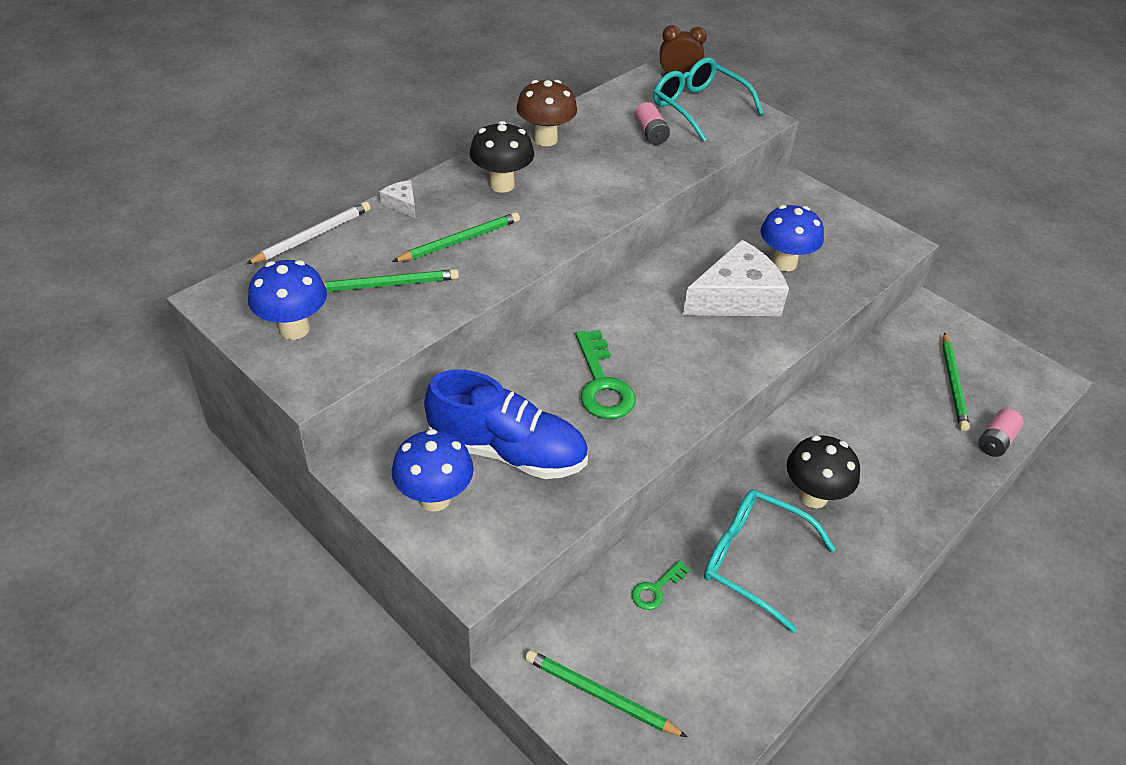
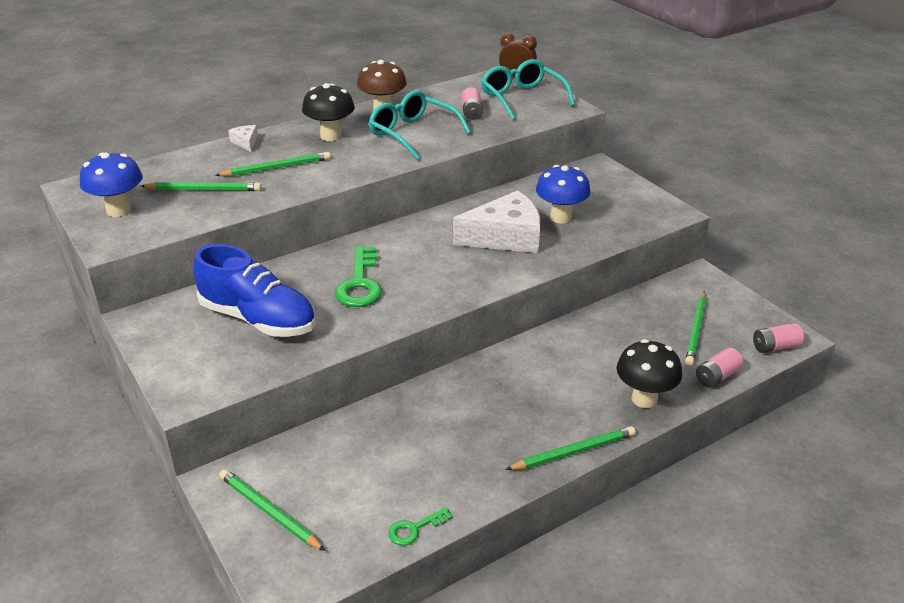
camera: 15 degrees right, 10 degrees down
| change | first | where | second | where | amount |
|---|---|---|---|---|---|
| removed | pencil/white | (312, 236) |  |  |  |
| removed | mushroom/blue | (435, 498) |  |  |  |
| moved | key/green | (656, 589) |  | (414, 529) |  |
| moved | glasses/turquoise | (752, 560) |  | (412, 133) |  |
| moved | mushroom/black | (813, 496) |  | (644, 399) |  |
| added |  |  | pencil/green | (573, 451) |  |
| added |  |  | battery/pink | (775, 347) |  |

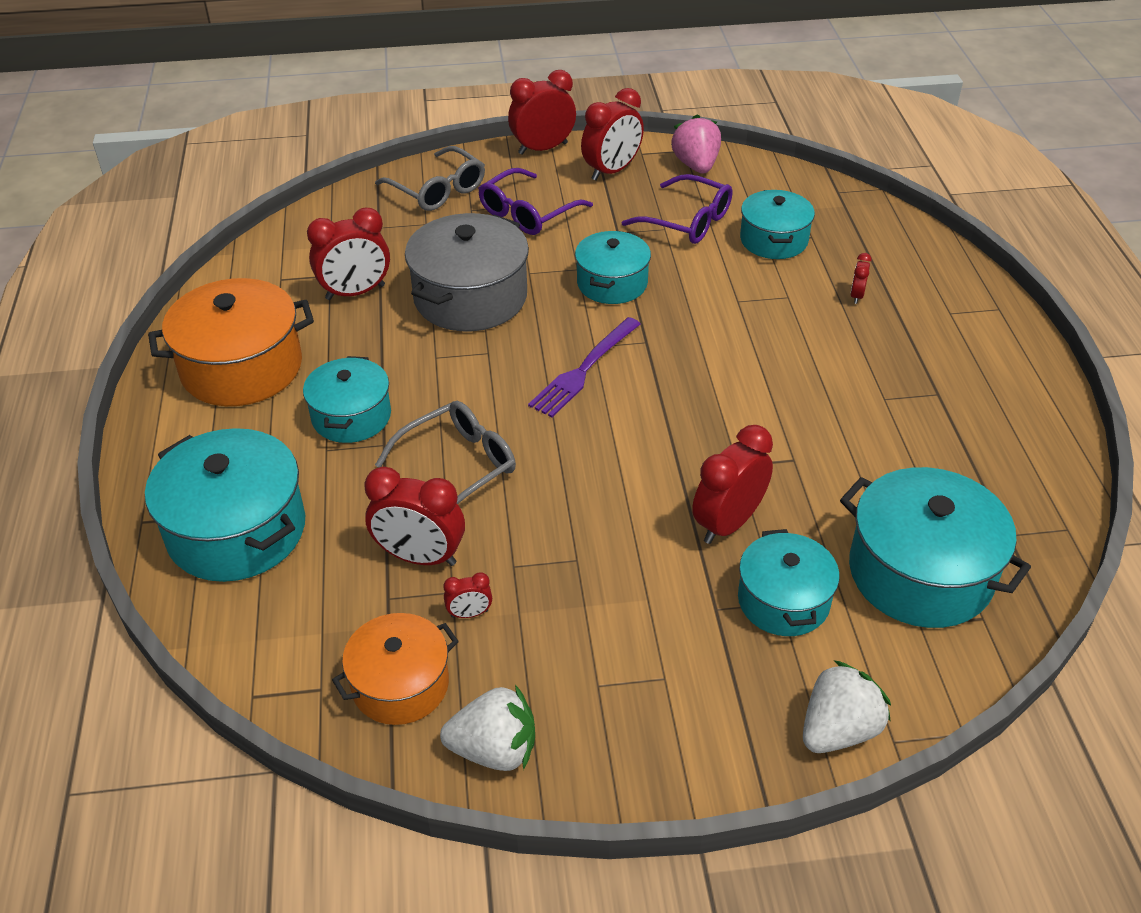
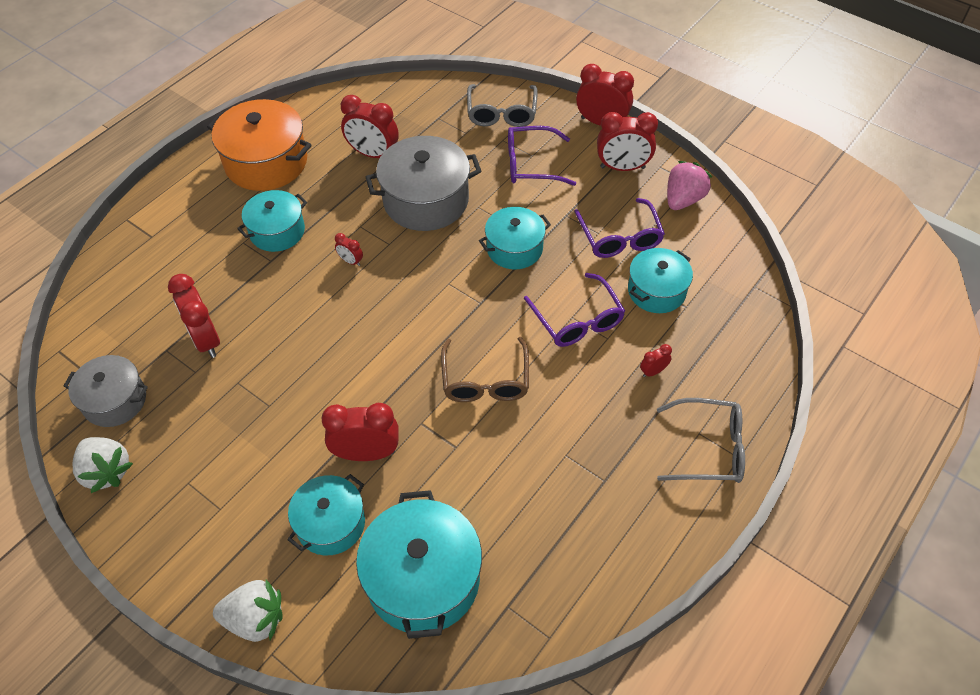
camera: 45 degrees right, 10 degrees up
| change | first | where | second | where | amount |
|---|---|---|---|---|---|
| removed | pot/turquoise | (236, 530) |  |  |  |
| recoloured | pot/orange | (400, 684) | pot/grey | (115, 400) |  |
| moved | glasses/grey | (457, 466) |  | (708, 448) |  |
| moved | clock/red | (469, 613) |  | (351, 261) |  |
| removed | fork/purple | (583, 370) |  |  |  |
| added |  |  | glasses/brown | (485, 380) |  |
| added |  |  | glasses/purple | (577, 319) |  |

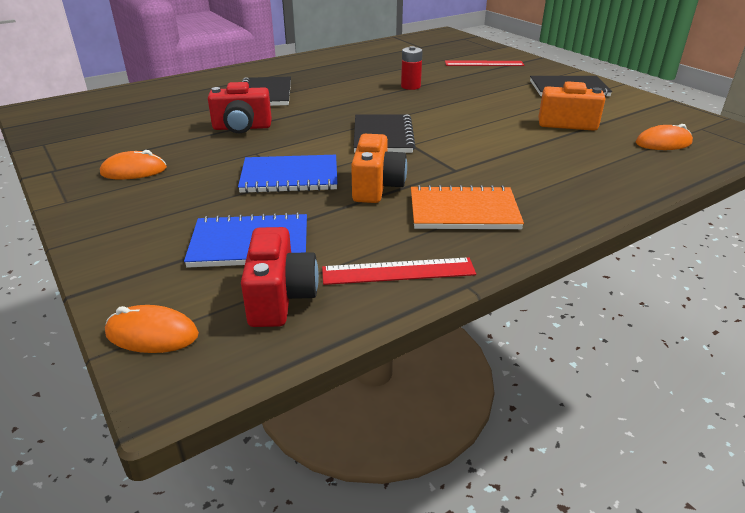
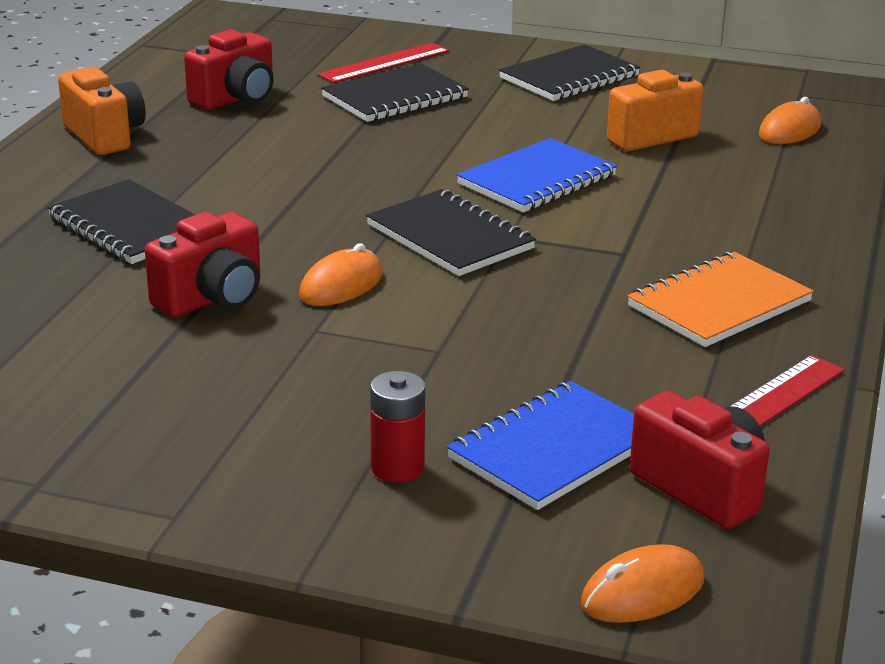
camera: 40 degrees left, 5 degrees down
| change | first | where | second | where | amount |
|---|---|---|---|---|---|
| moved | mouse/orange | (134, 171) |  | (341, 285) |  |
| moved | notebook/blue | (290, 177) |  | (537, 180) |  |
| moved | camera/orange | (376, 187) |  | (105, 136) |  |
| moved | battery/red | (410, 86) |  | (397, 468) |  |
| added |  |  | camera/red | (236, 99) |  |
| added |  |  | notebook/black | (395, 97) |  |

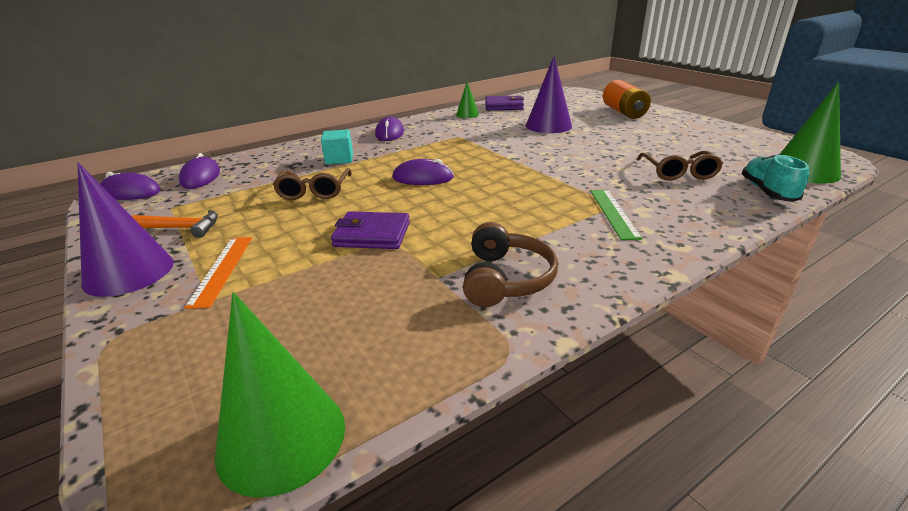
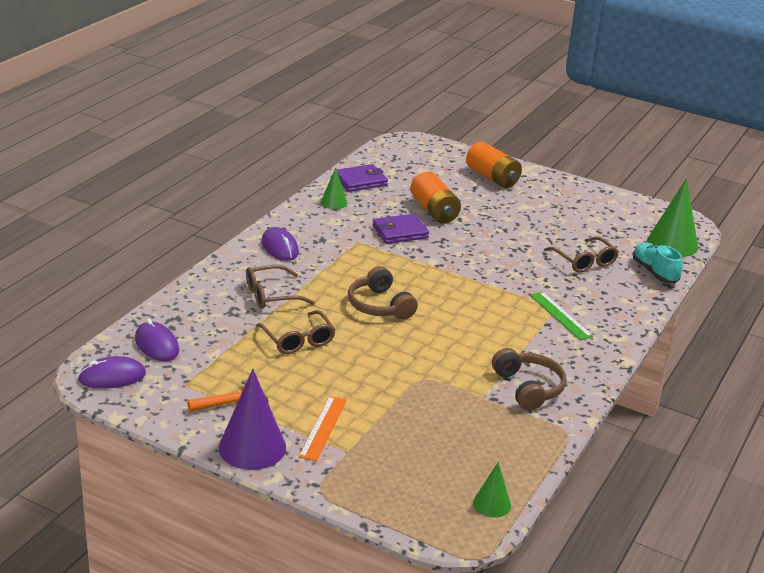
camera: 30 degrees left, 0 degrees up
| change | first | where | second | where | amount |
|---|---|---|---|---|---|
| turned | ruler/orange | (222, 269) |  | (323, 428) | 45 degrees clockwise |
| resized | cone/green | (281, 438) |  | (492, 504) | x0.54 |
| replaced | cube/turquoise | (339, 159) | glasses/brown | (271, 295) |  |
| moved | wallet/purple | (372, 234) |  | (400, 232) |  |
| replaced | mouse/purple | (423, 178) | headphones/brown | (380, 305) |  |
| replaced | cone/purple | (548, 126) | battery/orange | (434, 211) |  |

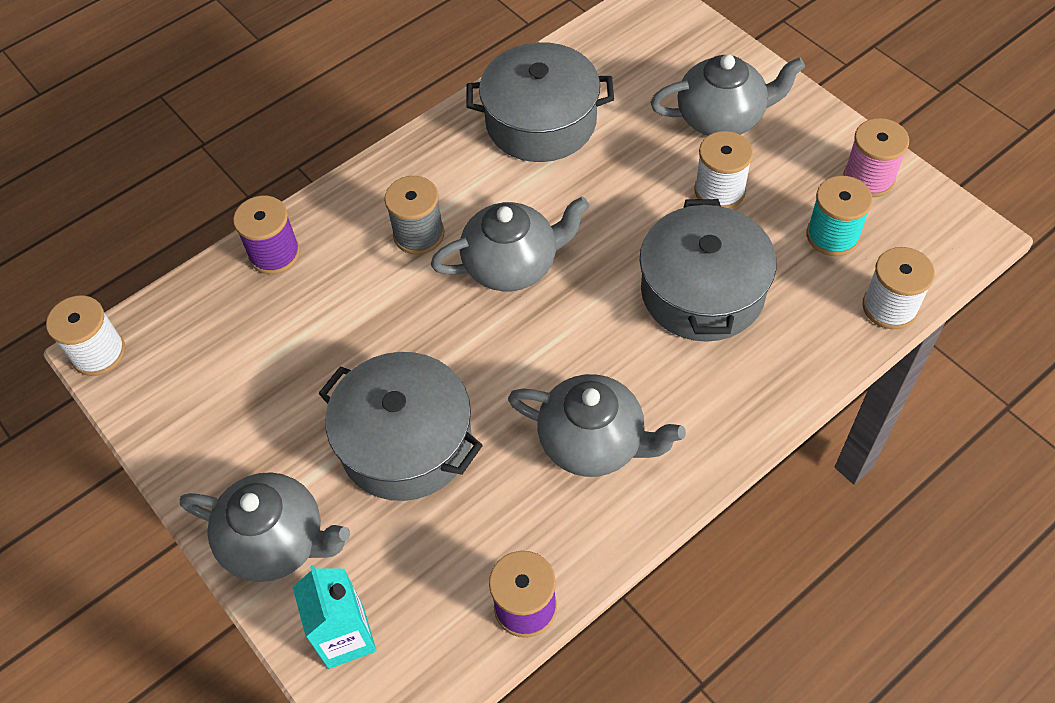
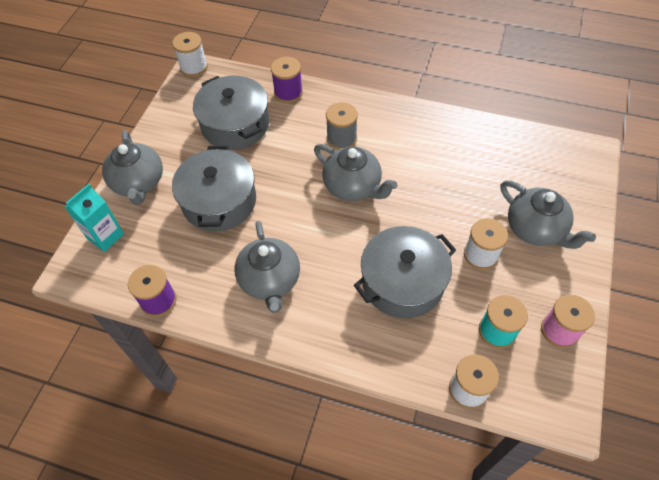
camera: 55 degrees right, 0 degrees up
| change | first | where | second | where | amount |
|---|---|---|---|---|---|
| moved | pot/grey | (541, 122) |  | (235, 124) |  |

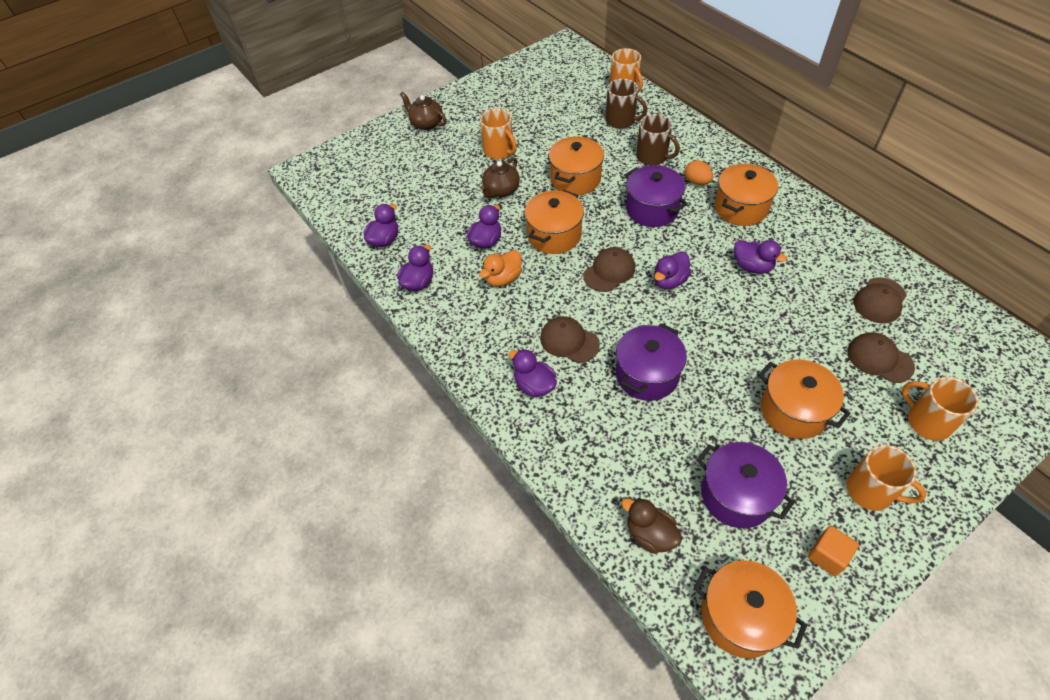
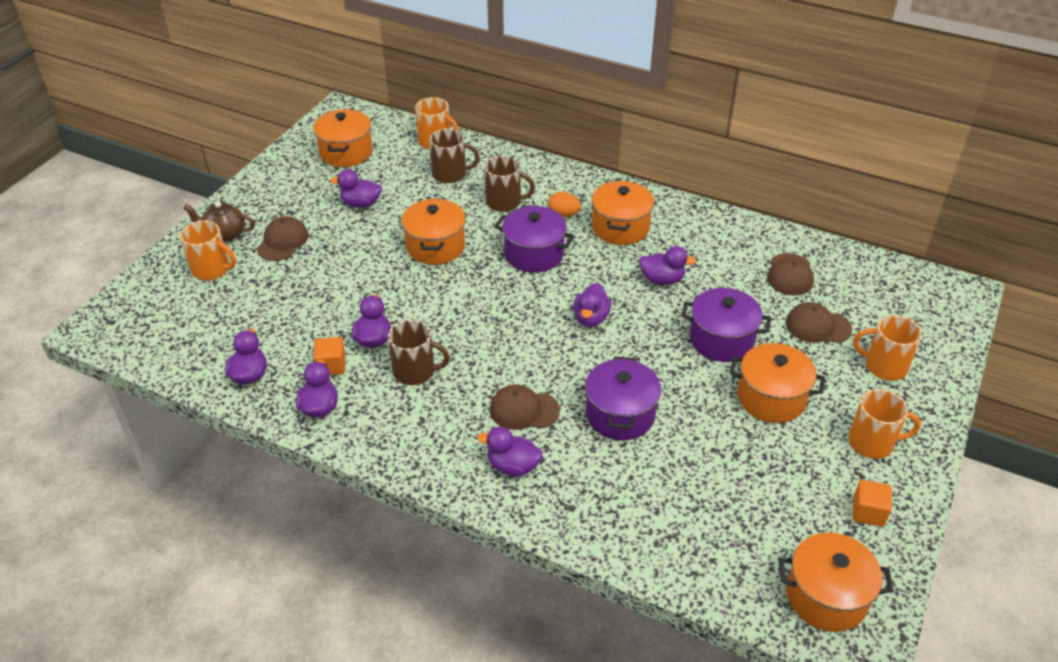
camera: 30 degrees left, 10 degrees down
| change | first | where | second | where | amount |
|---|---|---|---|---|---|
| replaced | duck/orange | (503, 278) | mug/brown | (415, 371) |  |
| moved | mug/orange | (499, 151) |  | (212, 269) |  |
| removed | teapot/brown | (501, 190) |  |  |  |
| moved | pot/orange | (554, 235) |  | (346, 152) |  |
| moved | cap/brown | (609, 271) |  | (282, 241) |  |
| removed | duck/brown | (650, 534) |  |  |  |
| moved | pot/purple | (736, 495) |  | (721, 340) |  |
| added |  |  | cube/orange | (331, 366) |  |
| added |  |  | duck/purple | (361, 203) |  |

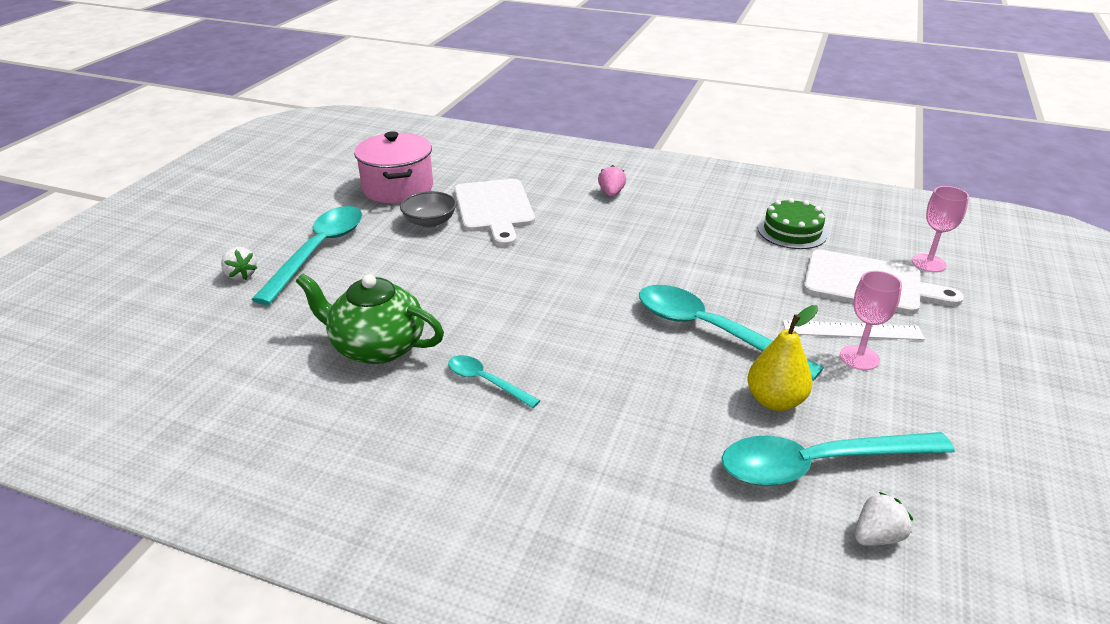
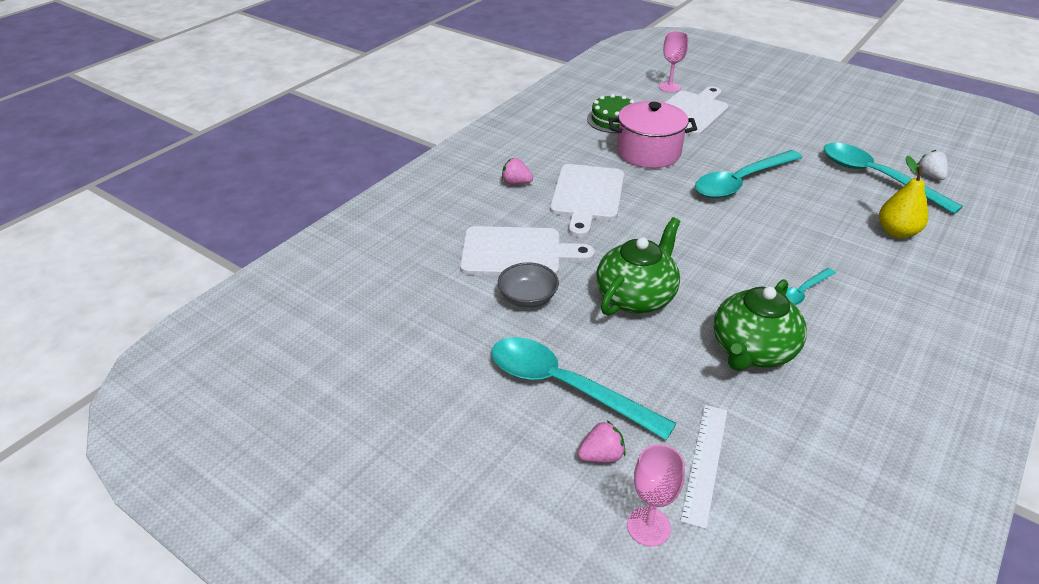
camera: 75 degrees left, 5 degrees up
| change | first | where | second | where | amount |
|---|---|---|---|---|---|
| recoloured | strawberry/white | (241, 275) | strawberry/pink | (601, 456) |  |
| moved | pot/pink | (398, 188) |  | (648, 152) |  |
| turned | spoon/turquoise | (818, 464) |  | (876, 177) | 135 degrees clockwise |
| moved | pear/yellow | (775, 401) |  | (896, 232) |  |
| moved | ruler/white | (852, 330) |  | (705, 463) |  |
| moved | goblet/pink | (859, 357) |  | (648, 526) |  |
| added |  |  | cutting board/white | (587, 196) |  |
| added |  |  | teapot/green | (636, 297) |  |

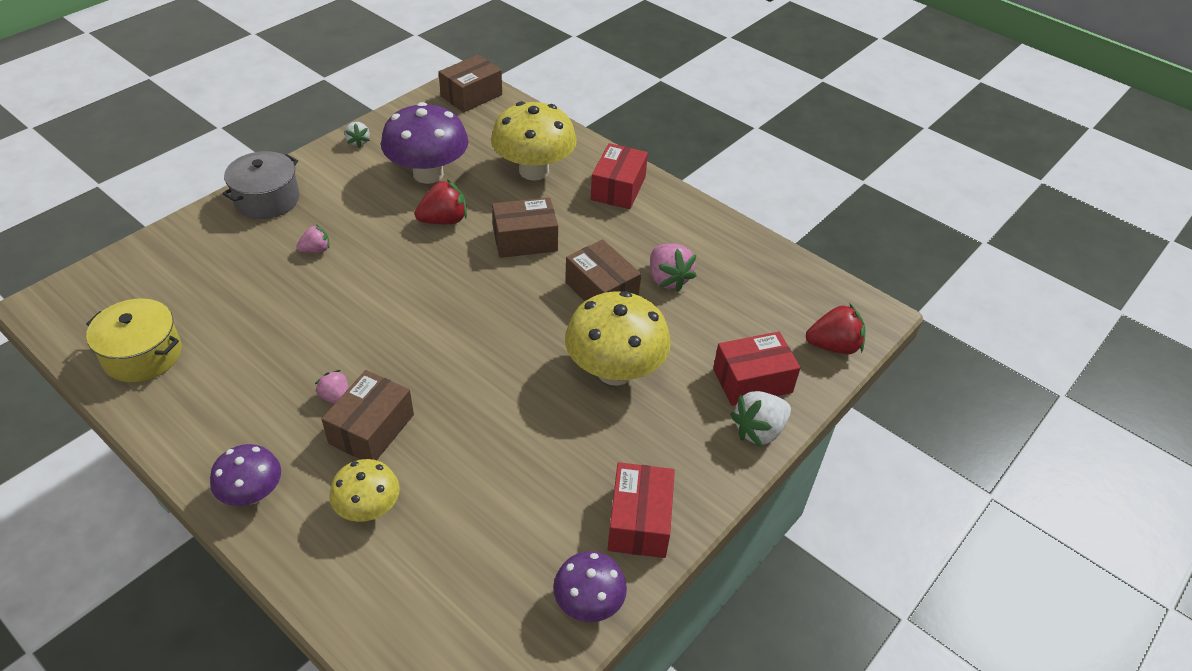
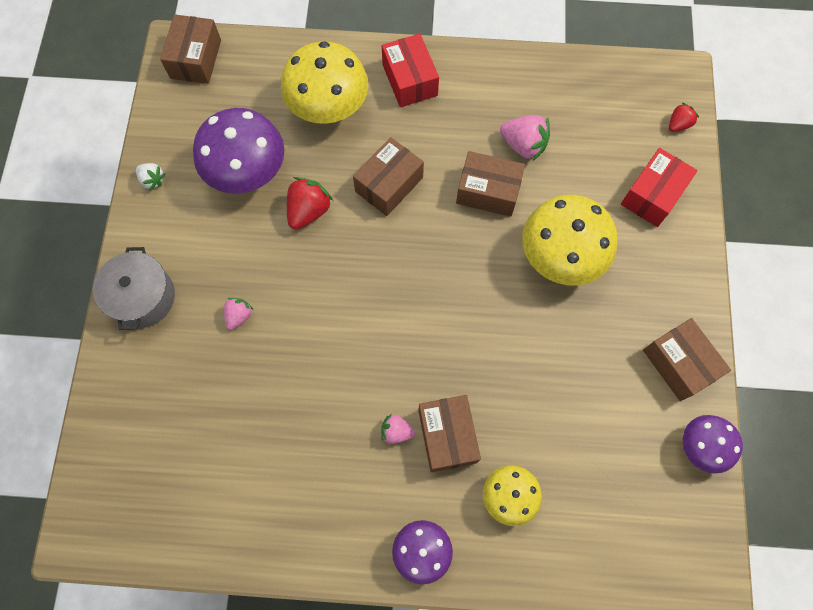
camera: 35 degrees left, 25 degrees up
| change | first | where | second | where | amount |
|---|---|---|---|---|---|
| removed | pot/yellow | (142, 355) |  |  |  |
| recoloured | box/red | (639, 521) | box/brown | (679, 364) |  |
| removed | strawberry/white | (759, 430) |  |  |  |
| resized | strawberry/red | (833, 346) |  | (678, 124) | x0.60 |

